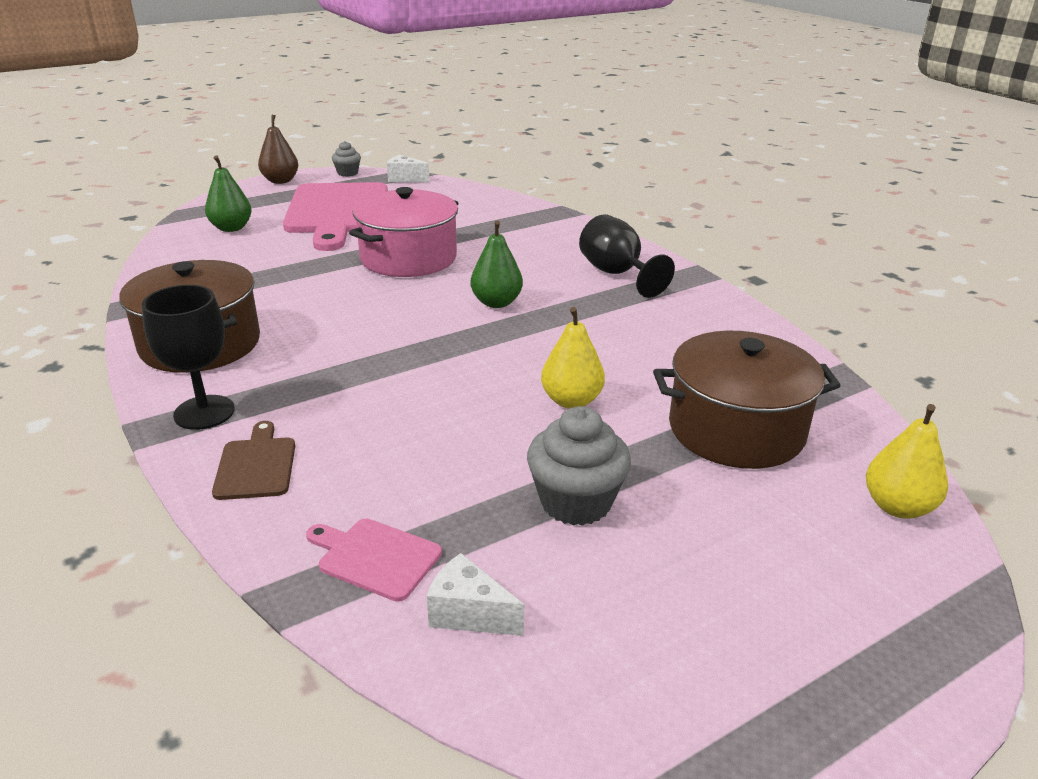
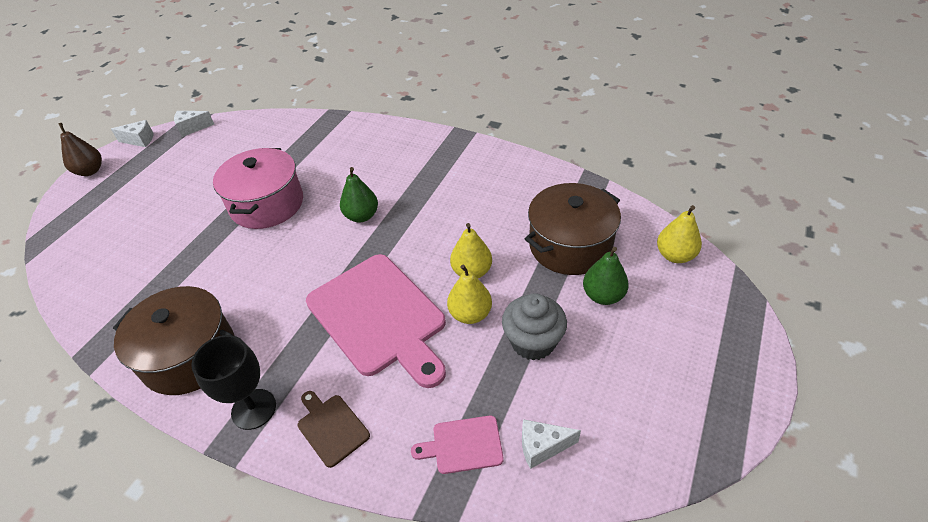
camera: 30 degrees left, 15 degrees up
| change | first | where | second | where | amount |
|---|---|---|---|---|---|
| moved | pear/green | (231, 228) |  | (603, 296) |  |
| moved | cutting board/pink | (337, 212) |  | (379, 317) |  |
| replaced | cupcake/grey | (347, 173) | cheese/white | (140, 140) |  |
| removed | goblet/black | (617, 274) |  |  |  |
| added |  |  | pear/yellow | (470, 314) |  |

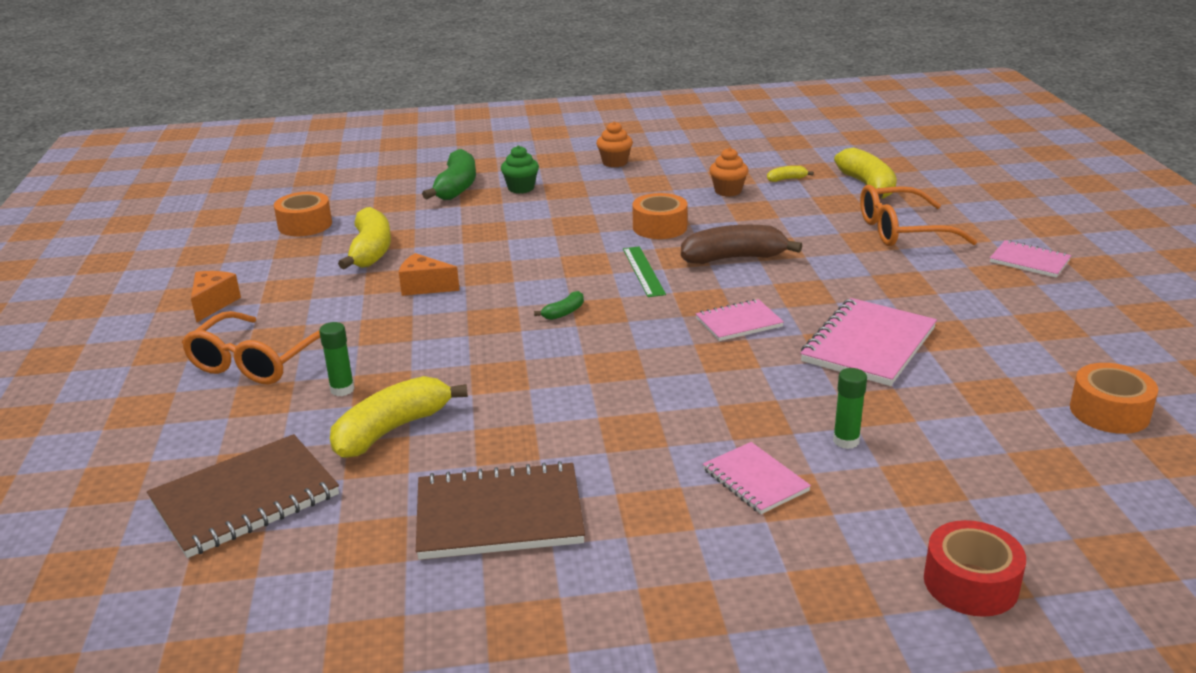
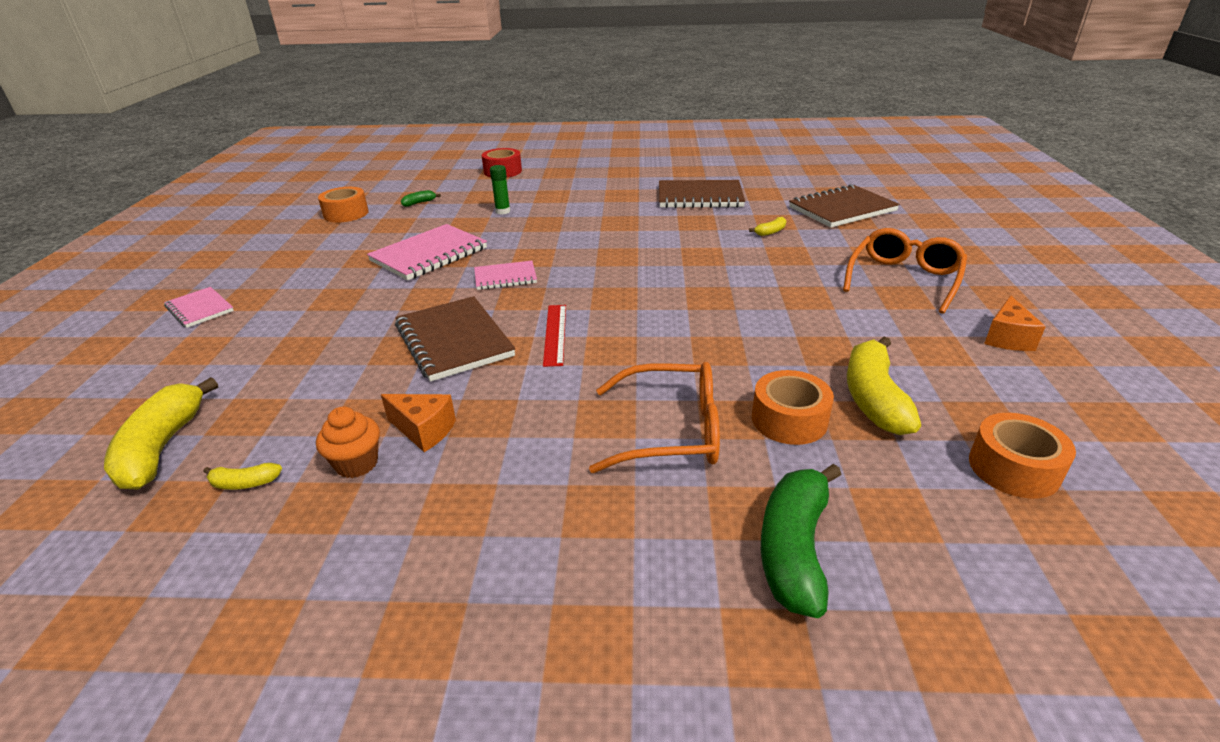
camera: 170 degrees left, 5 degrees up
| change | first | where | second | where | amount |
|---|---|---|---|---|---|
| removed | glue stick/green | (342, 389) |  |  |  |
| resized | banana/yellow | (392, 430) |  | (770, 232) | x0.46 |
| moved | cheese/orange | (424, 287) |  | (424, 430) |  |
| removed | cupcake/green | (521, 188) |  |  |  |
| moved | banana/green | (564, 313) |  | (419, 203) |  |
| removed | cupcake/orange | (615, 163) |  |  |  |
| recoloured | ruler/green | (643, 271) | ruler/red | (555, 334) |  |
| moved | tape/orange | (659, 227) |  | (789, 420) |  |
| replaced | banana/brown | (734, 258) | notebook/brown | (454, 340) |  |
| removed | notebook/pink | (755, 480) |  |  |  |
| moved | glasses/orange | (901, 231) |  | (671, 431) |  |

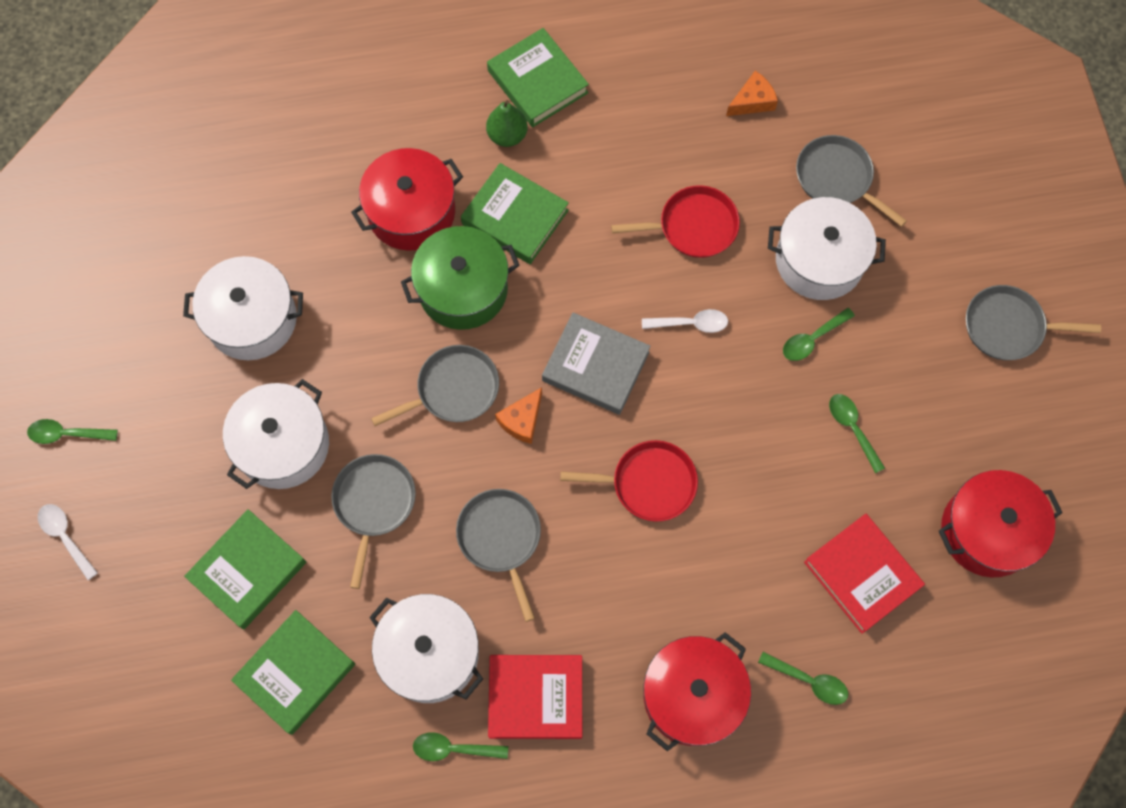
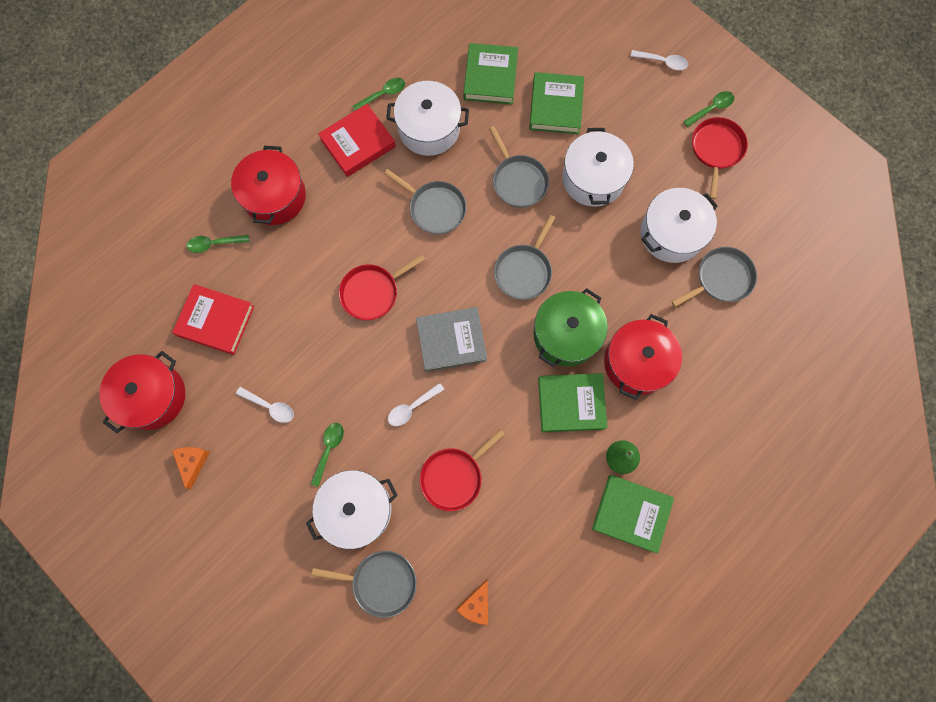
camera: 145 degrees right, 5 degrees up
| change | first | where | second | where | amount |
|---|---|---|---|---|---|
| moved | cheese/orange | (522, 420) |  | (193, 462) |  |
| recoloured | spoon/green | (852, 428) | spoon/white | (270, 406) |  |
| moved | pan/grey | (1007, 327) |  | (721, 278) |  |
| added |  |  | pan/red | (716, 149) |  |

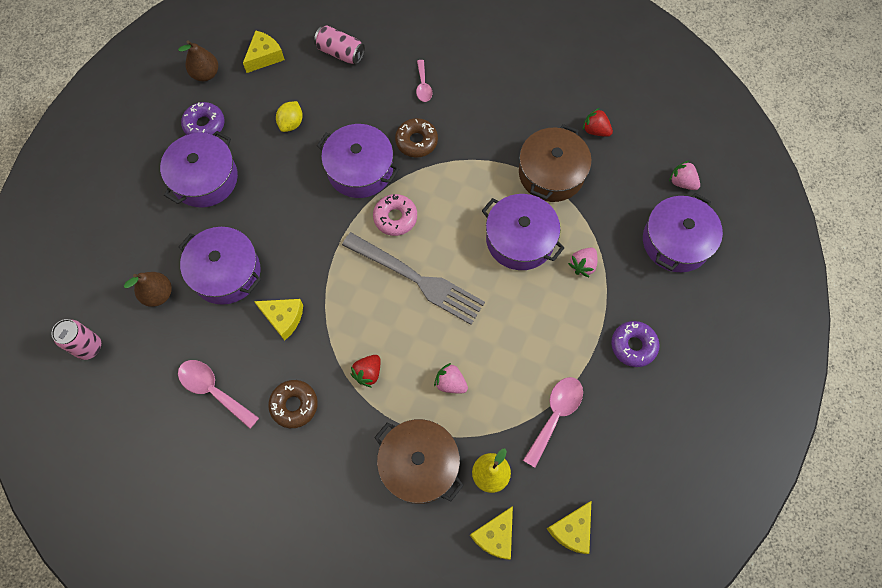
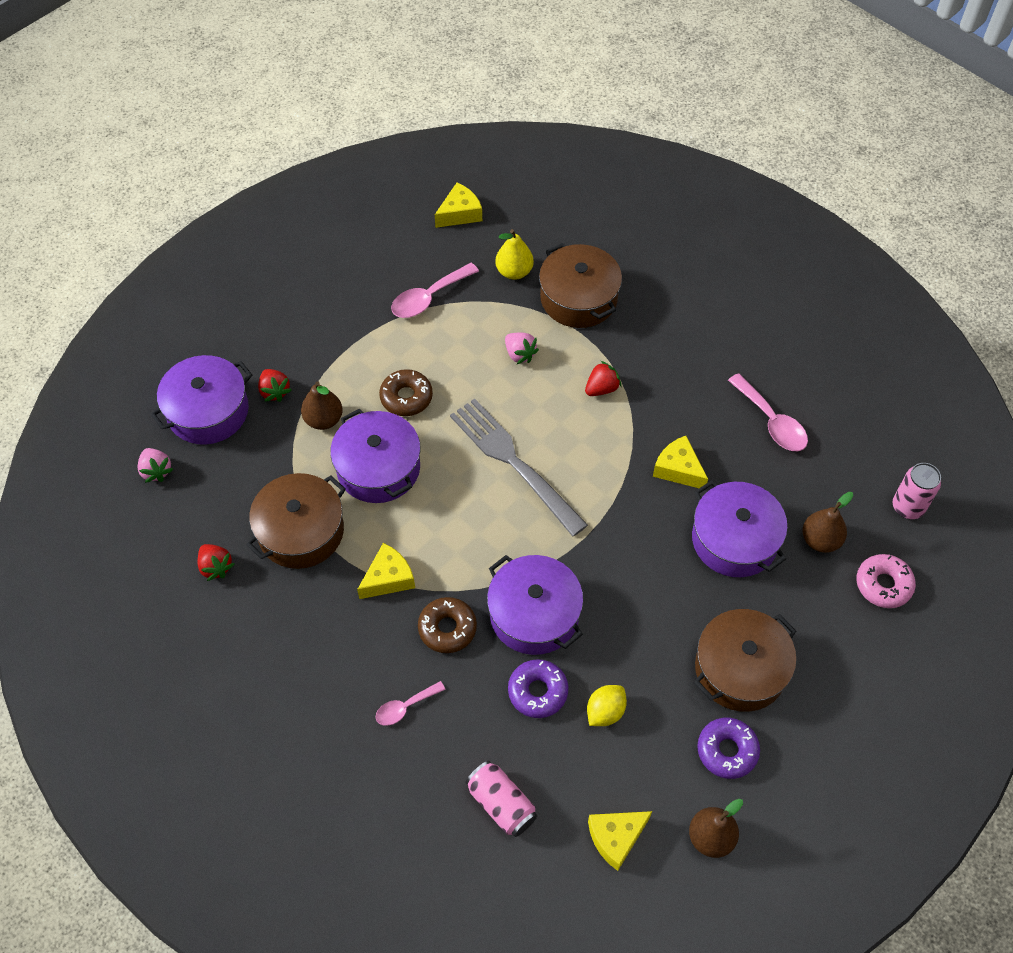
camera: 160 degrees left, 10 degrees down
| change | first | where | second | where | amount |
|---|---|---|---|---|---|
| recoloured | pot/purple | (205, 178) | pot/brown | (740, 669) |  |
| moved | donut/brown | (294, 405) |  | (406, 397) |  |
| moved | donut/pink | (395, 218) |  | (883, 585) |  |
| turned | spoon/pink | (423, 86) |  | (405, 707) | 135 degrees counterclockwise |
| moved | cheese/yellow | (495, 536) |  | (388, 578) |  |
| replaced | strawberry/pink | (583, 265) | pear/brown | (324, 419) |  |
| moved | donut/purple | (633, 346) |  | (537, 691) |  |
| added |  |  | strawberry/red | (274, 391) |  |

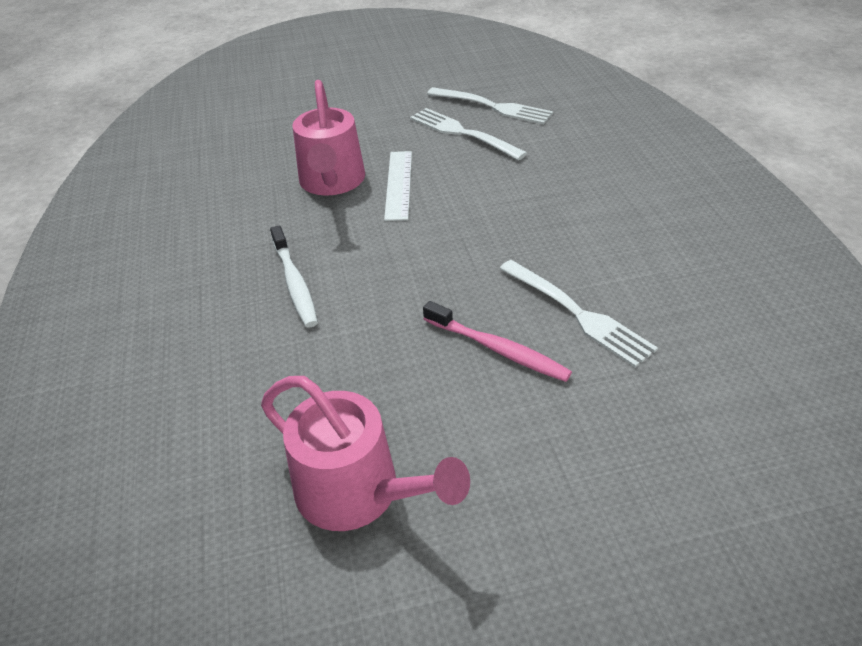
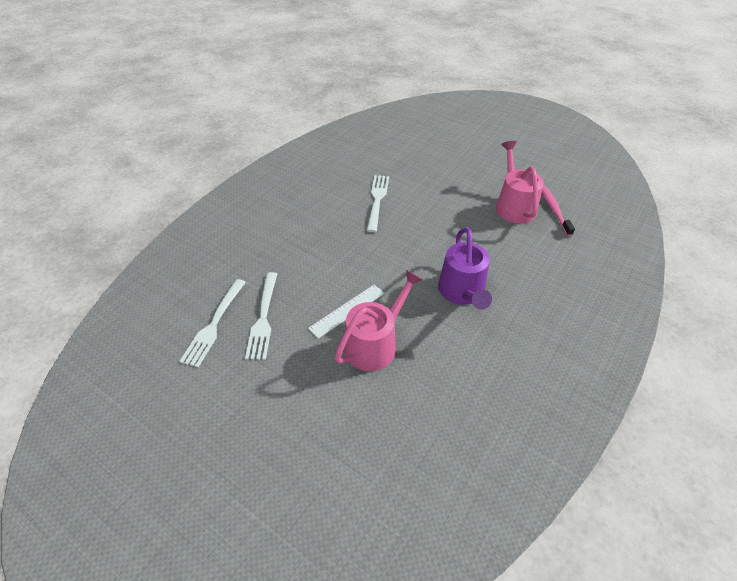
camera: 135 degrees left, 5 degrees up
| change | first | where | second | where | amount |
|---|---|---|---|---|---|
| replaced | toothbrush/white | (295, 283) | watering can/purple | (462, 292) |  |
| moved | toothbrush/pink | (498, 349) |  | (553, 209) |  |
| turned | fork/white | (492, 107) |  | (214, 324) | 150 degrees counterclockwise |

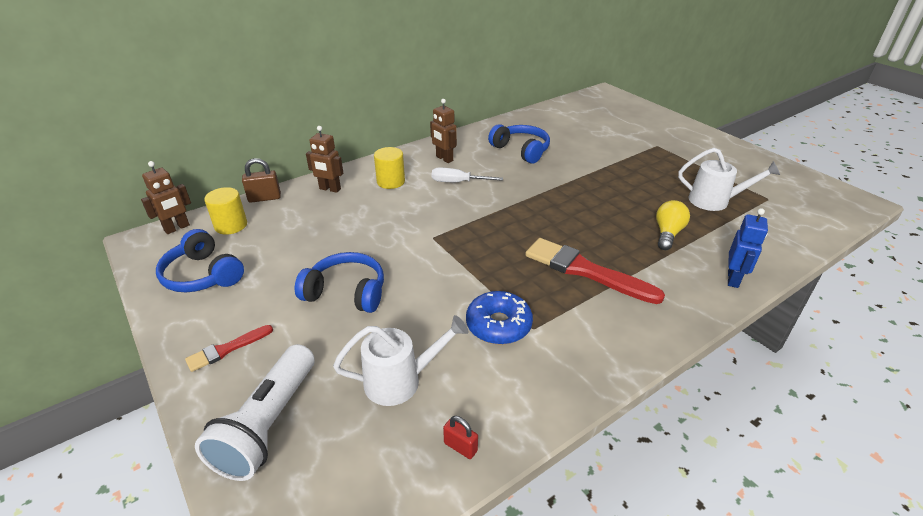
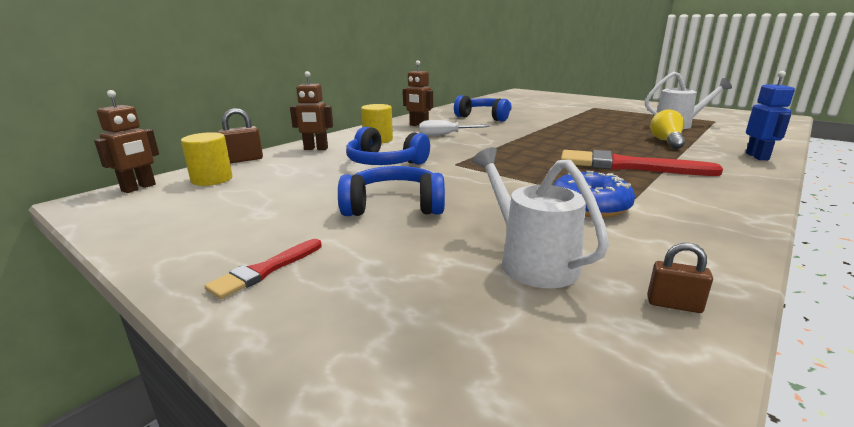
camera: 15 degrees left, 15 degrees down
| change | first | where | second | where | amount |
|---|---|---|---|---|---|
| moved | headphones/blue | (202, 275) |  | (385, 163) |  |
| removed | flashlight/white | (268, 424) |  |  |  |
| turned | watering can/white | (401, 380) |  | (530, 261) | 90 degrees counterclockwise |
| recoloured | padlock/red | (460, 447) | padlock/brown | (674, 305) |  |

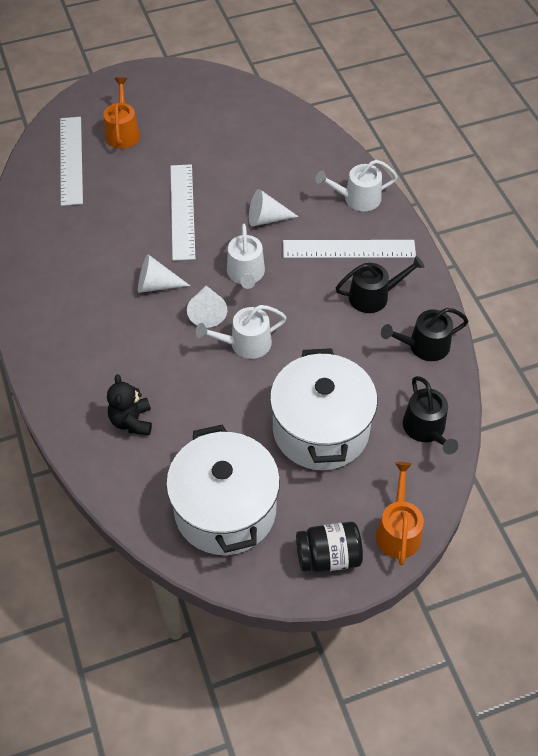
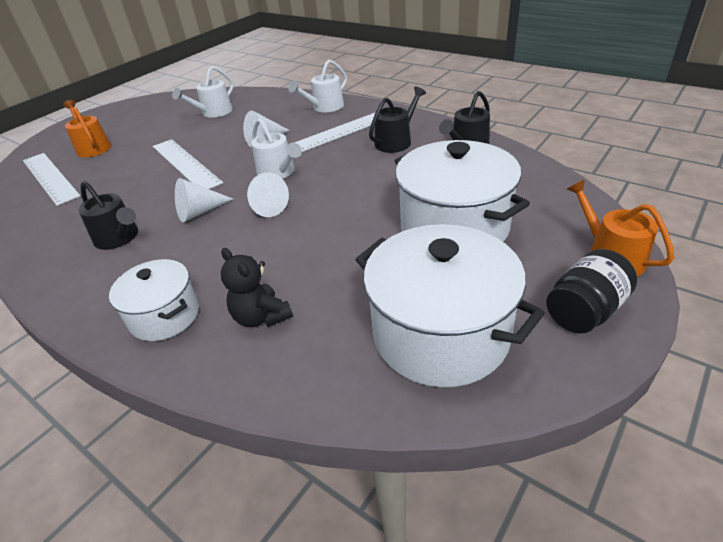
camera: 30 degrees left, 15 degrees down
| change | first | where | second | where | amount |
|---|---|---|---|---|---|
| moved | watering can/white | (245, 344) |  | (214, 112) |  |
| moved | watering can/black | (426, 429) |  | (119, 238) |  |
| added |  |  | pot/white | (165, 316) |  |

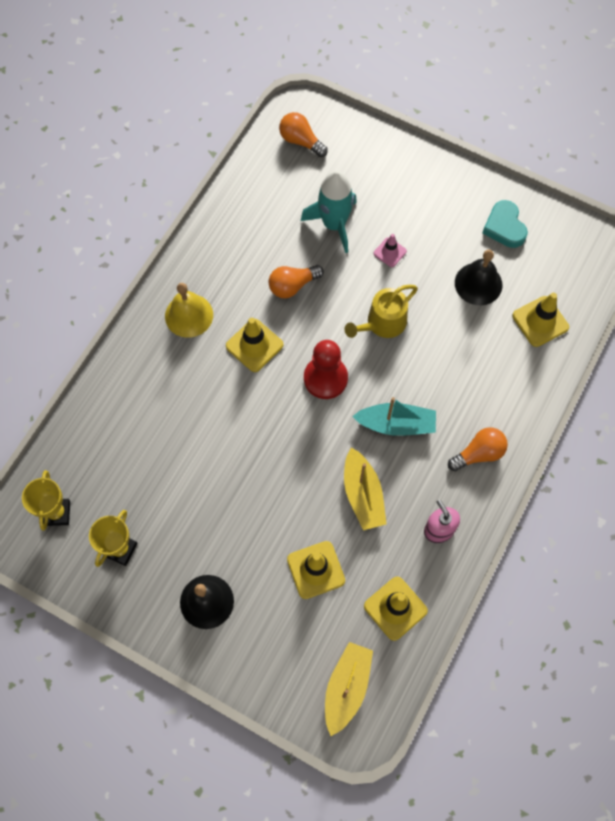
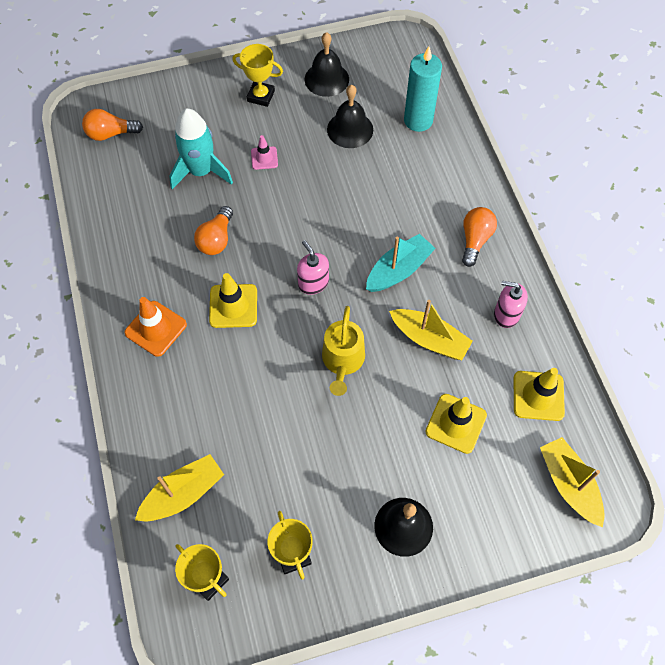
camera: 45 degrees left, 5 degrees down
| change | first | where | second | where | amount |
|---|---|---|---|---|---|
| replaced | bell/yellow | (189, 315) | traffic cone/orange | (156, 328) |  |
| replaced | pawn/red | (325, 378) | soap dispenser/pink | (313, 283) |  |
| moved | watering can/yellow | (382, 323) |  | (343, 360) |  |
| replaced | heart/turquoise | (504, 227) | bell/black | (326, 79) |  |
| replaced | traffic cone/yellow | (540, 321) | candle/turquoise | (418, 120) |  |
| added |  |  | boat/yellow | (183, 494) |  |
| added |  |  | trophy/yellow | (261, 96) |  |

